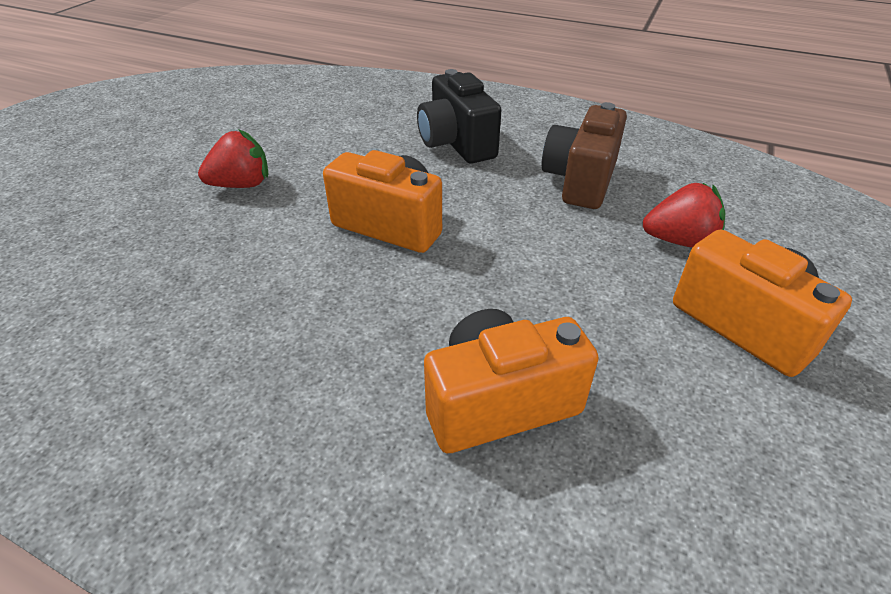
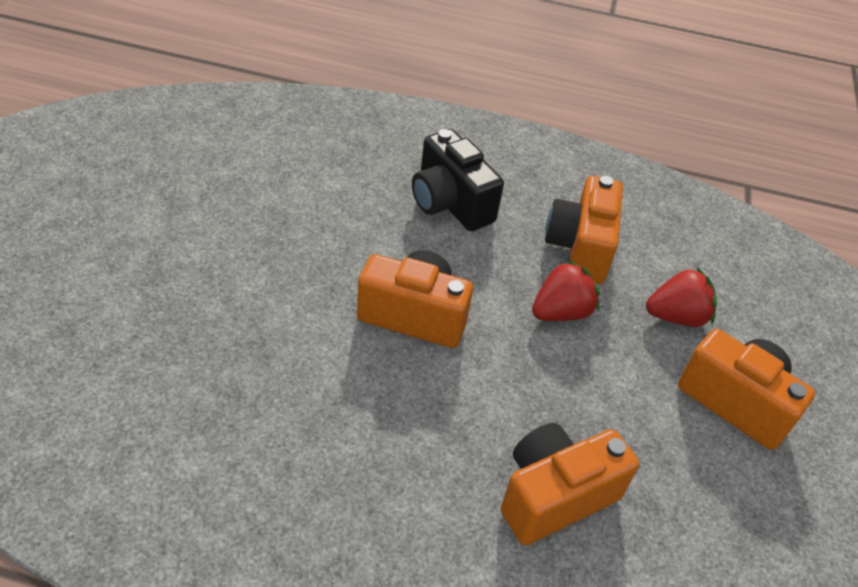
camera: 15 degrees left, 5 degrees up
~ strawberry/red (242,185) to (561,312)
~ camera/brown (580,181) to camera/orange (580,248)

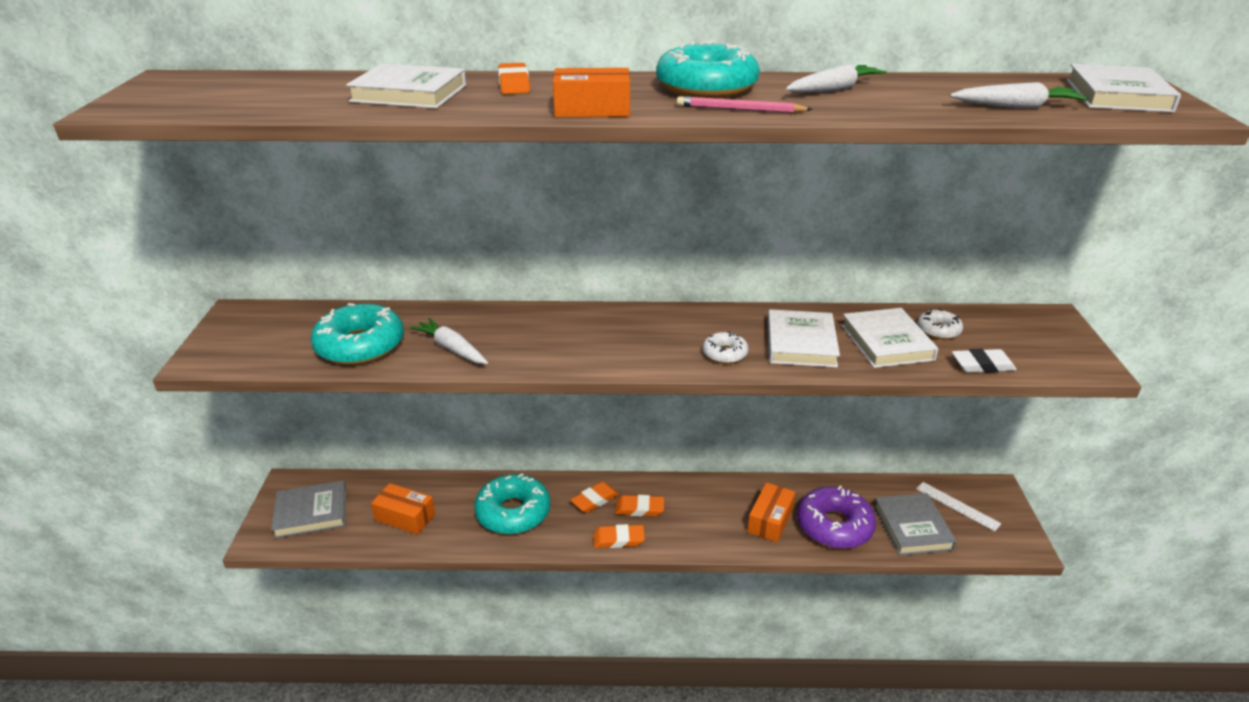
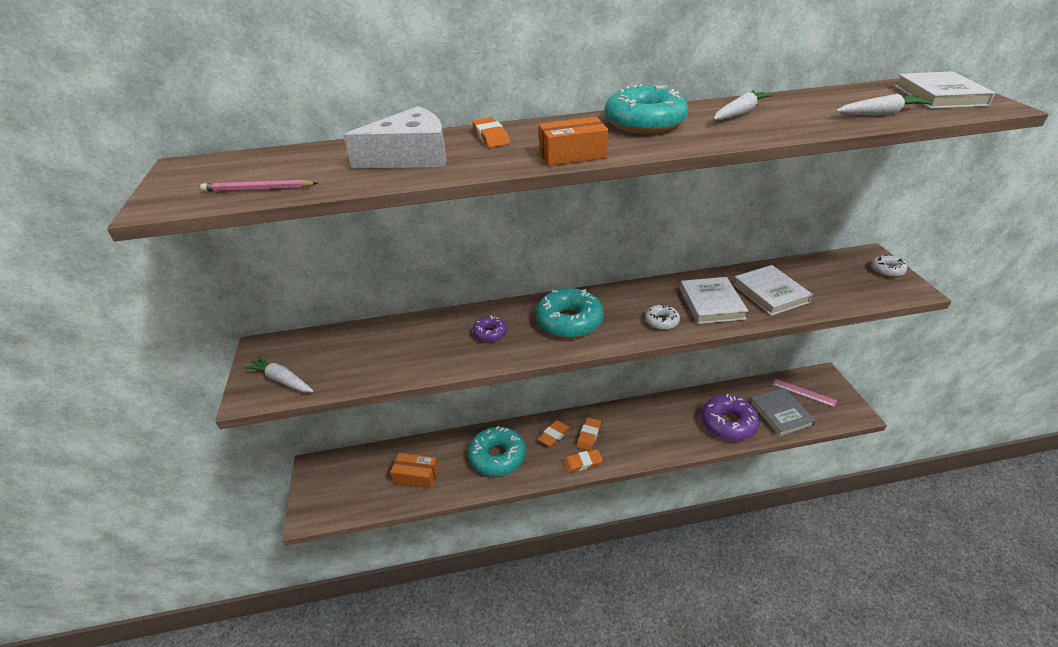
camera: 10 degrees left, 5 degrees up
- book/grey (311,513)
- box/orange (770,520)
- eraser/white (982,365)
+ donut/purple (490,333)
~ donut/turquoise (360,346) to (569,321)
~ carrot/white (451,348) to (282,380)
~ pencil/pink (740,109) to (258,189)
~ donut/white (938,330) to (887,270)
~ book/white (409,93) to cheese/white (411,156)
~ ruler/white (957,506) to ruler/pink (804,392)
~ eraser/orange (639,508) = (588,436) 60 degrees counterclockwise

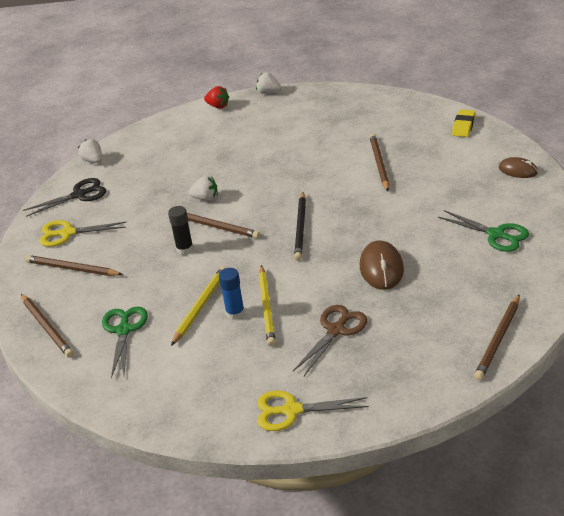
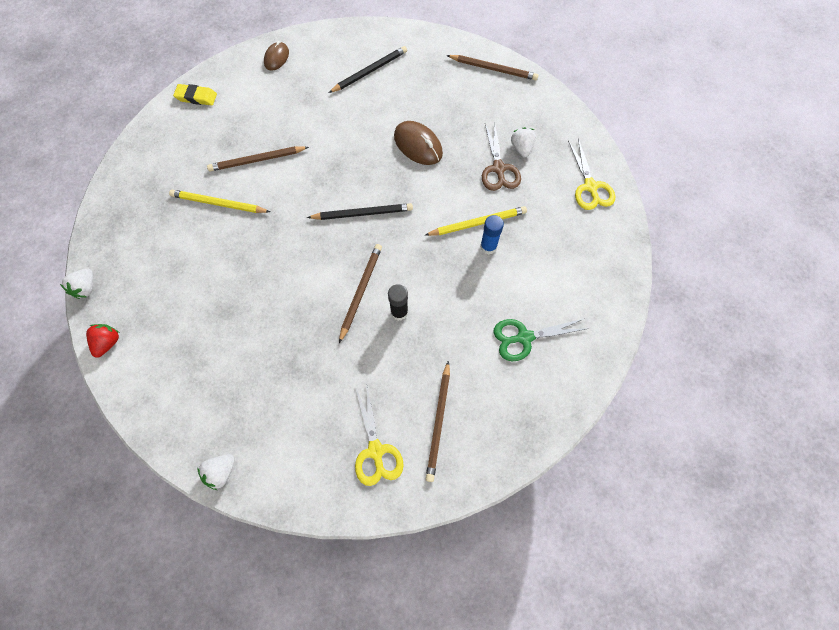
camera: 105 degrees left, 30 degrees up
- pencil/brown (47,327)
- scissors/black (79,195)
~ pencil/yellow (200,306) to (218,204)
~ strawberry/white (206,198) to (521,148)
~ scissors/green (496,235) to pencil/black (369,71)
~ scissors/brown (336,330) = (498,168) 120 degrees counterclockwise
~ mouse/brown (381,268) = (418,145) 60 degrees clockwise

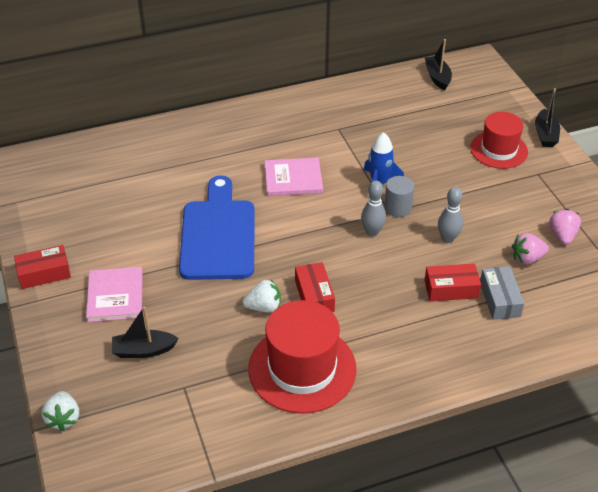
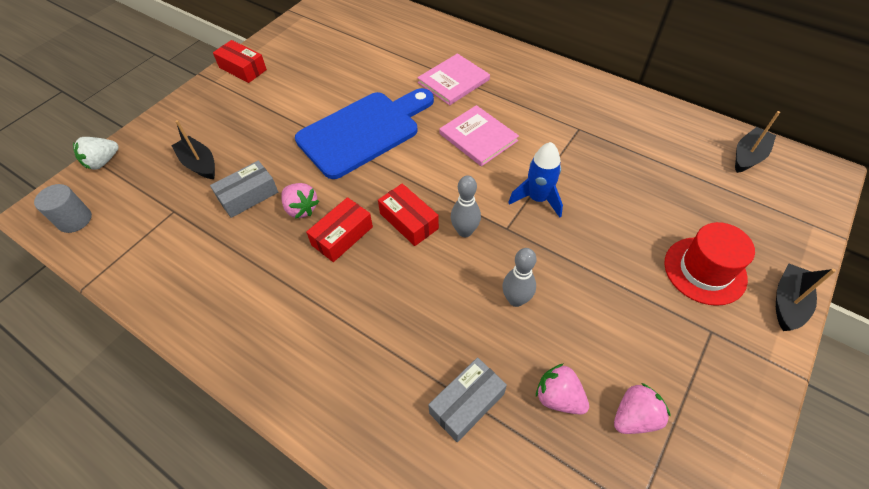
camera: 55 degrees right, 10 degrees up
- hat/red (302,368)
+ box/grey (248,196)
~ book/pink (115,296) to (453,81)
~ cylinder/grey (397,207) to (75,220)
~ box/red (451,289) to (409,221)
~ strawberry/white (264,307) to strawberry/pink (301,209)
~ boat/black (545,135) = (787,302) 150 degrees clockwise

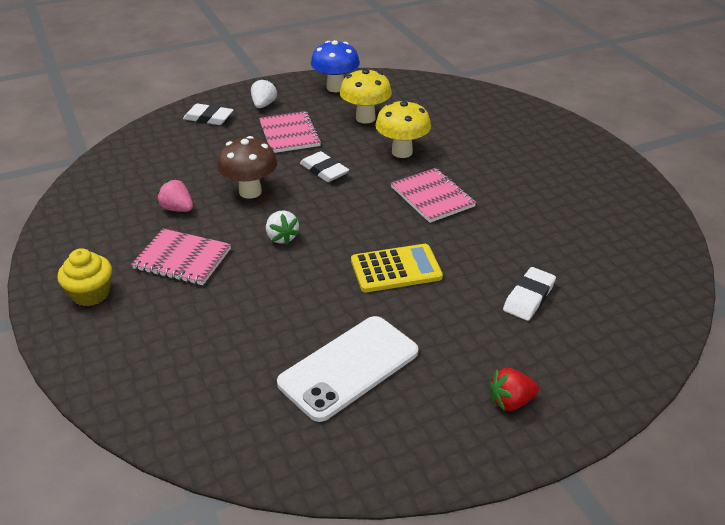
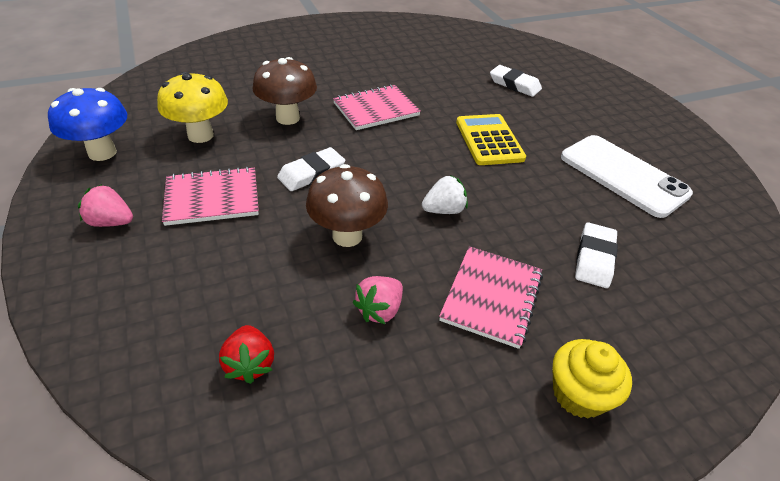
camera: 90 degrees left, 5 degrees up
~ eraser/white (208,118) to (594,258)
~ strawberry/red (511,401) to (250,364)
~ strawberry/white (263,105) to strawberry/pink (111,222)
~ mushroom/yellow (402,152) to mushroom/brown (288,118)

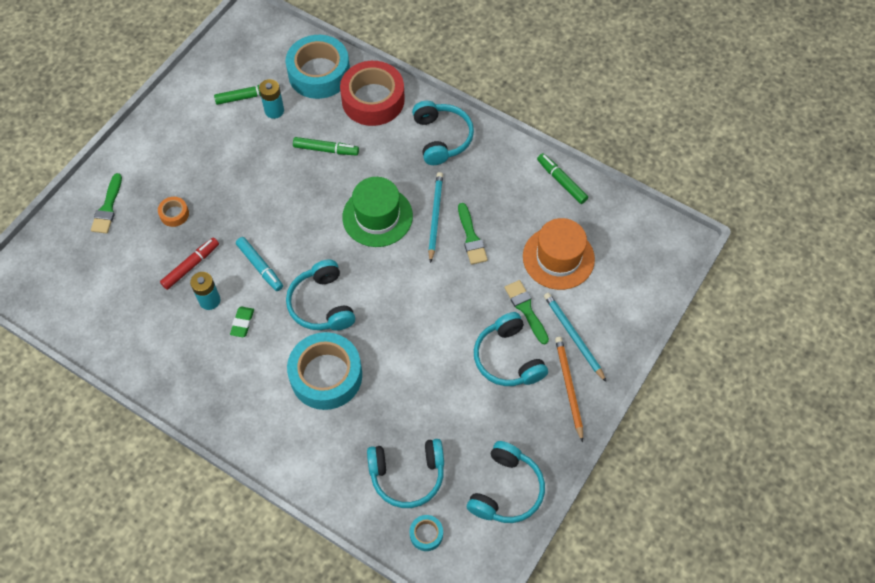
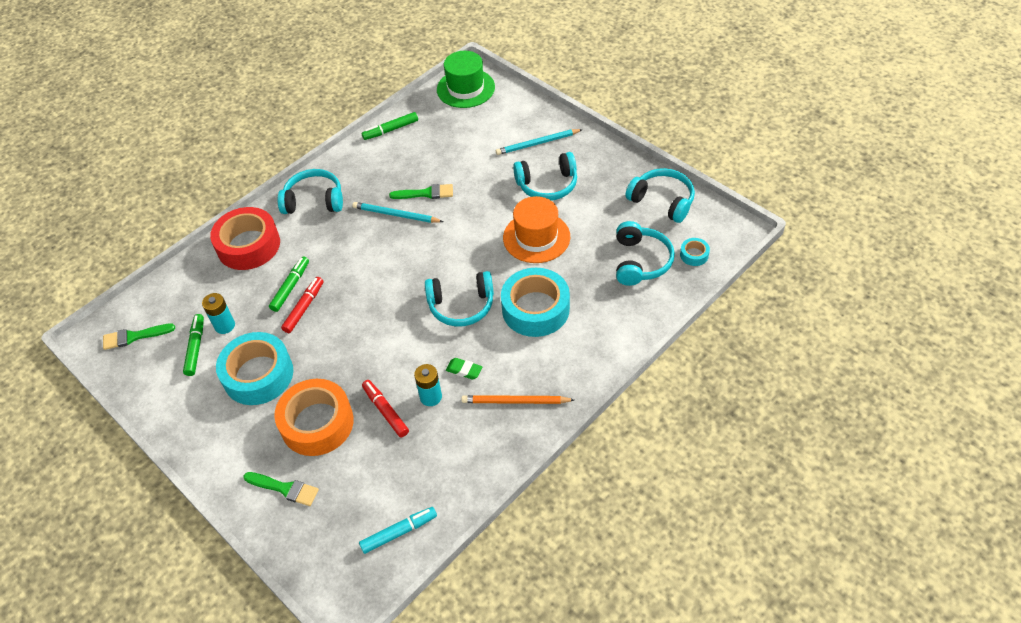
camera: 75 degrees left, 10 degrees down
+ marker/red (304,308)
~ marker/turquoise (260,267) to (399,532)
~ tape/turquoise (319,73) to (258,375)
~ hat/green (377,216) to (465,88)
~ brush/green (526,309) to (134,336)
~ hat/orange (558,258) to (536,237)
~ pencil/orange (568,387) to (515,401)
~ tape/orange (174,214) = (317,423) x2.31

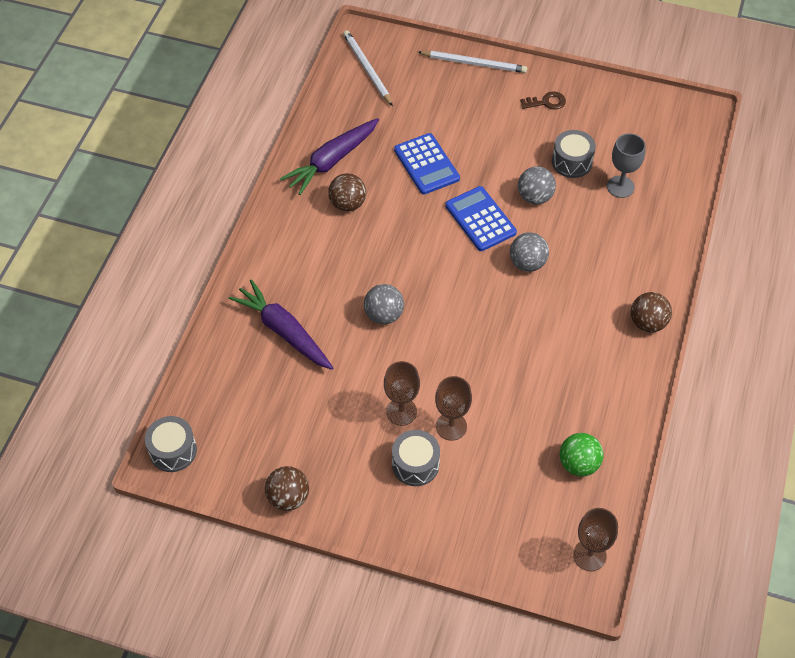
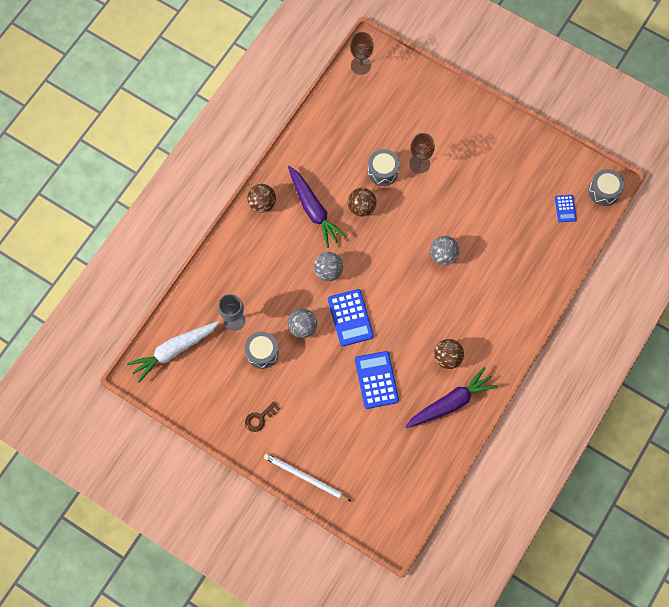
camera: 165 degrees left, 15 degrees up
- pencil/white (367,69)
- goblet/brown (401,412)
- ball/green (578,464)
+ carrot/white (174,351)
+ calculator/blue (565,208)
~ carrot/purple (284,331) to (313,209)
~ ball/brown (288,497) to (361,207)
~ drum/grey (415,464) to (383,171)
~ key/brown (546,102) = (260,418) 45 degrees counterclockwise

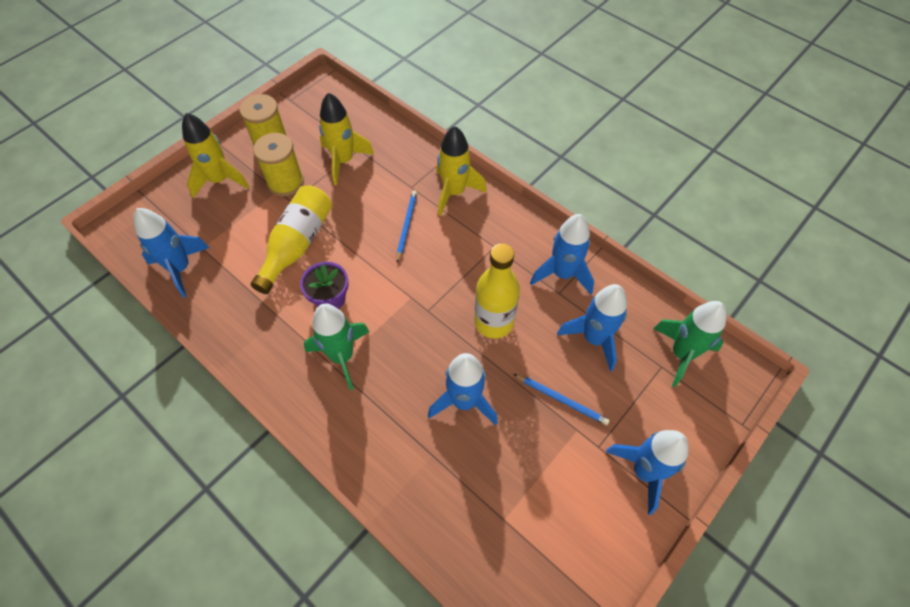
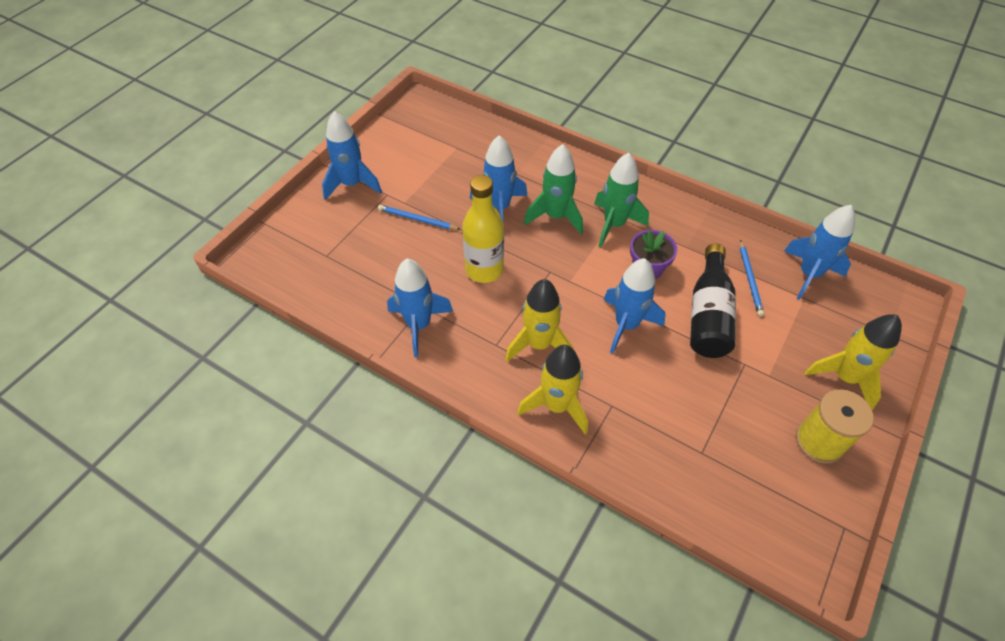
camera: 170 degrees right, 5 degrees down
- spool/yellow (285,182)
~ rocket/yellow (343,161) to (539,344)
~ pencil/blue (406,226) to (750,279)
~ rocket/blue (594,338) to (626,325)
~ rocket/green (681,354) to (555,216)
~ bottle/yellow (297,244) to bottle/black (708,315)

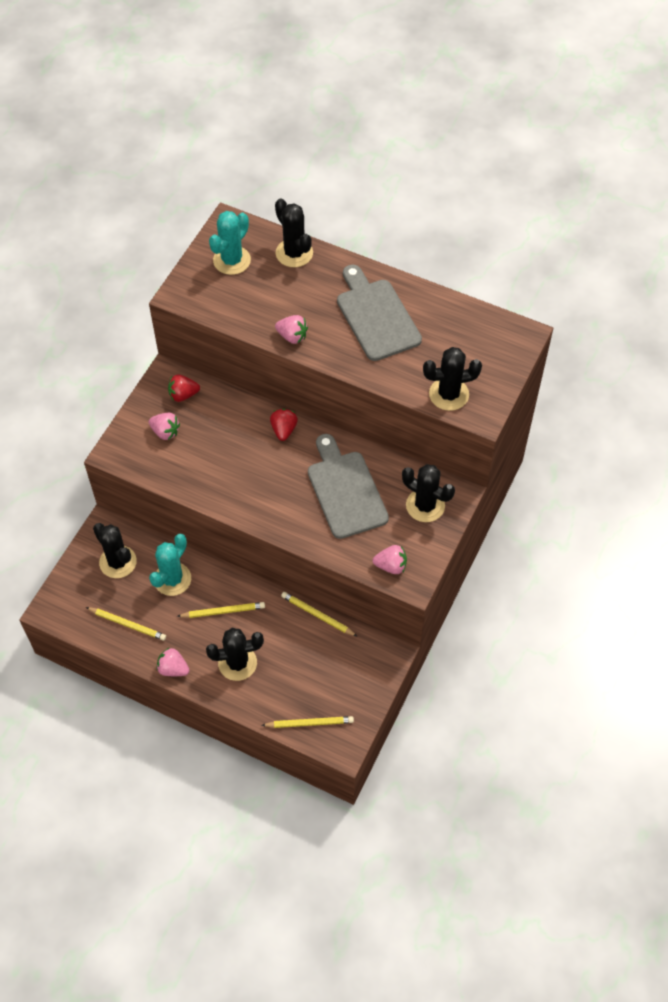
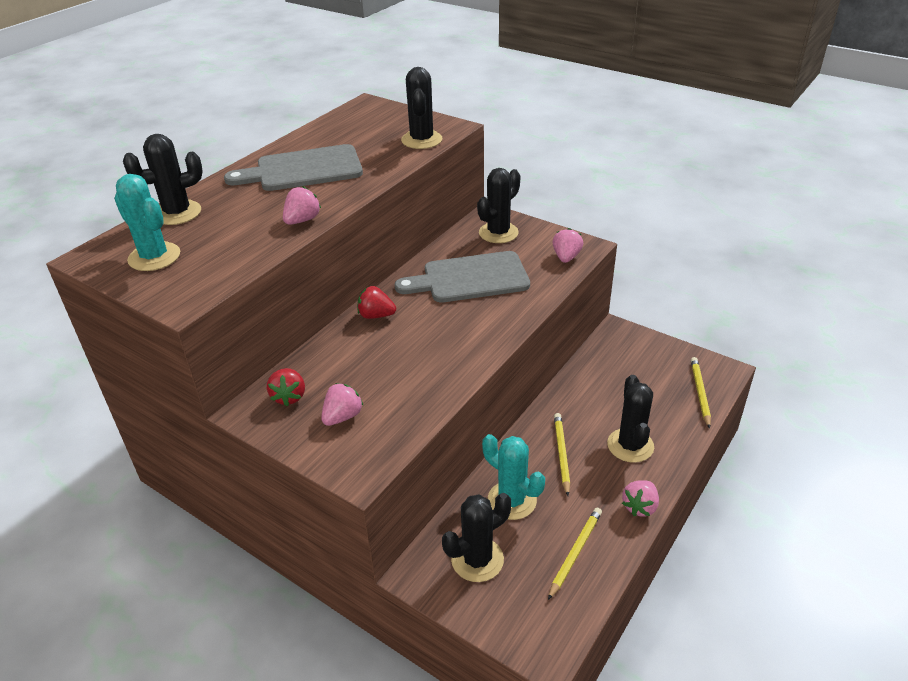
camera: 80 degrees left, 20 degrees down
- pencil/yellow (317,615)

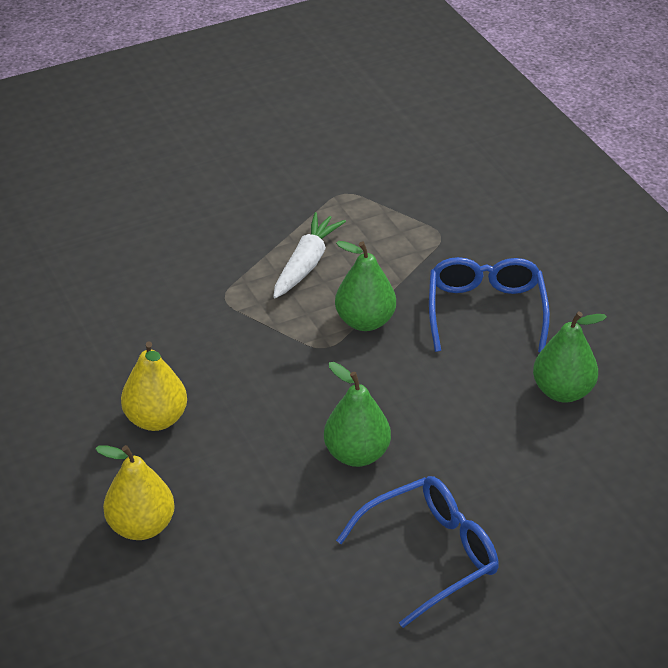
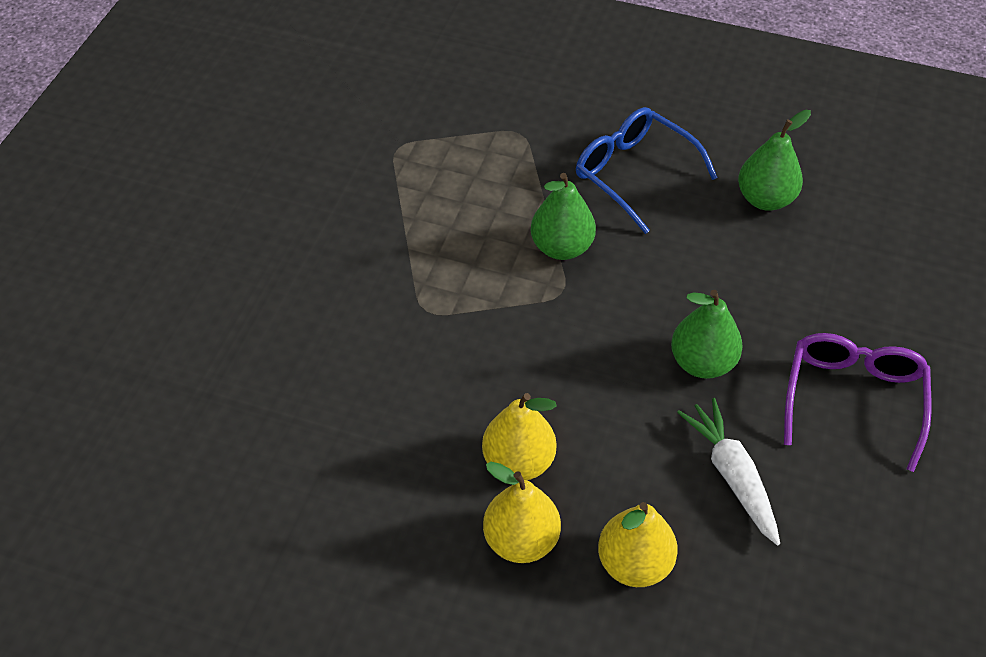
camera: 45 degrees left, 10 degrees up
+ pear/yellow (521,540)
~ carrot/white (306,264) to (732,476)
~ glasses/blue (431,554) to glasses/purple (853,399)

